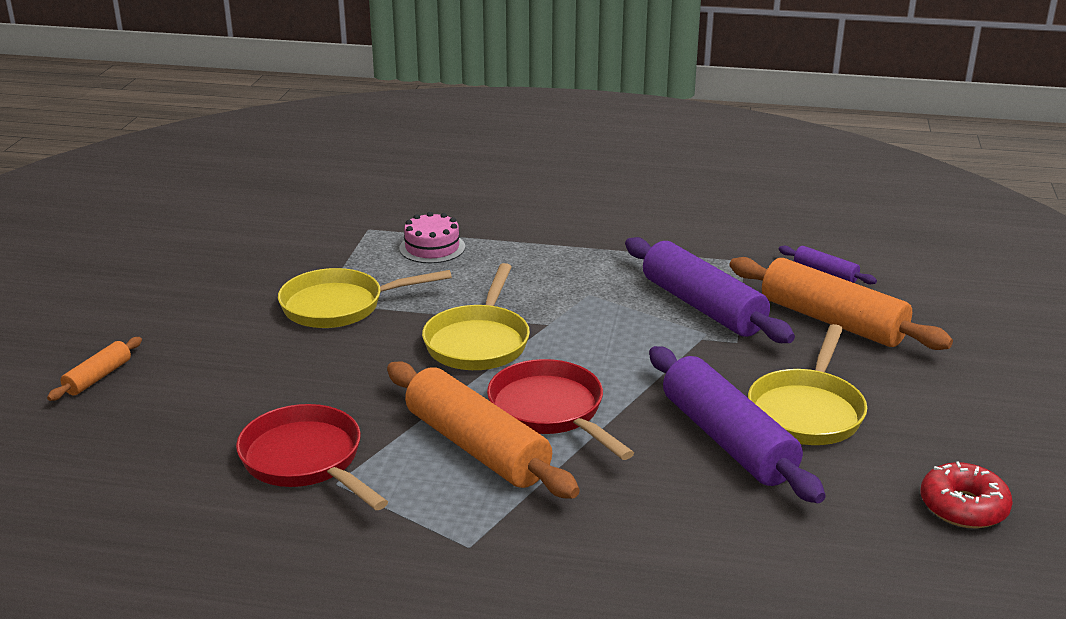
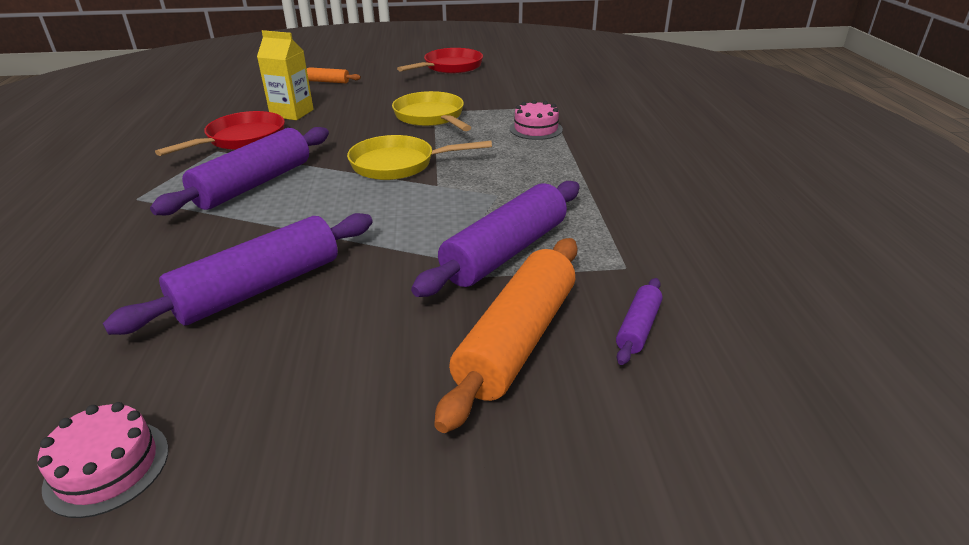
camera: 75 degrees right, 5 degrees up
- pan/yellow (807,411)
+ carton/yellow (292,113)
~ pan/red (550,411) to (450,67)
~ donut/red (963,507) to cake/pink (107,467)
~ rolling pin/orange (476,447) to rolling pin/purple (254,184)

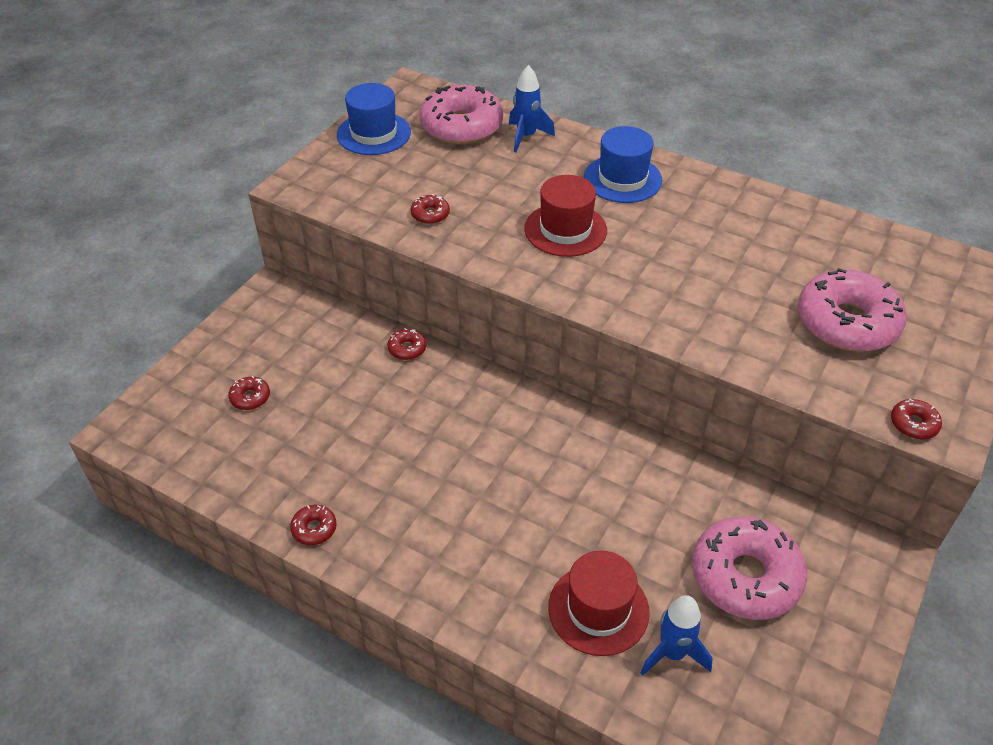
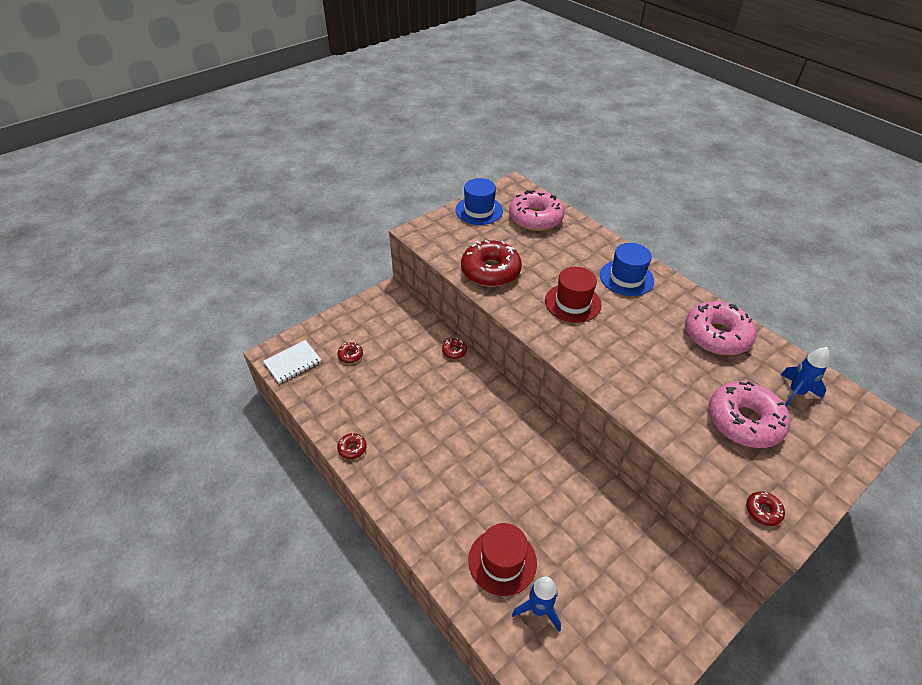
camera: 20 degrees right, 0 degrees up
+ notebook/white (293,363)
~ rocket/blue (526,137) to (795,392)
~ donut/pink (745,576) to (716,335)
~ donut/red (430,215) = (490,271) x2.35

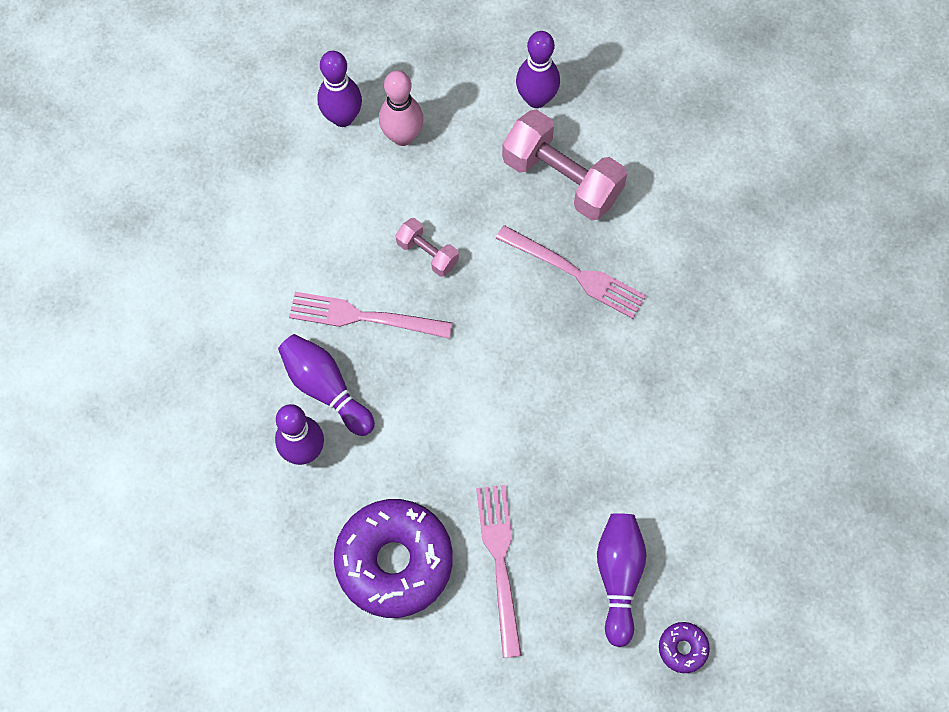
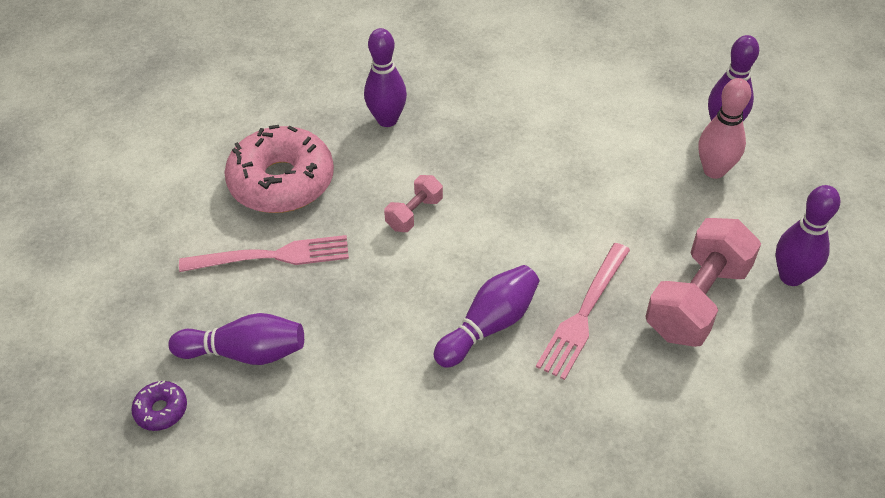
camera: 90 degrees right, 20 degrees down
- fork/pink (362,317)
~ bowling pin/purple (325,388) to (489,325)
~ dumbbell/pink (427,253) to (414,214)
~ donut/purple (394,561) to donut/pink (282,182)

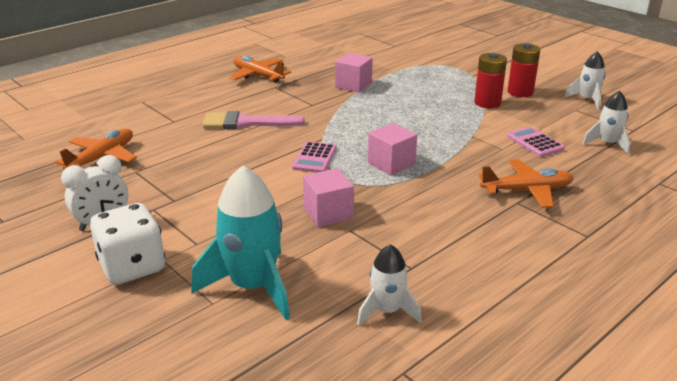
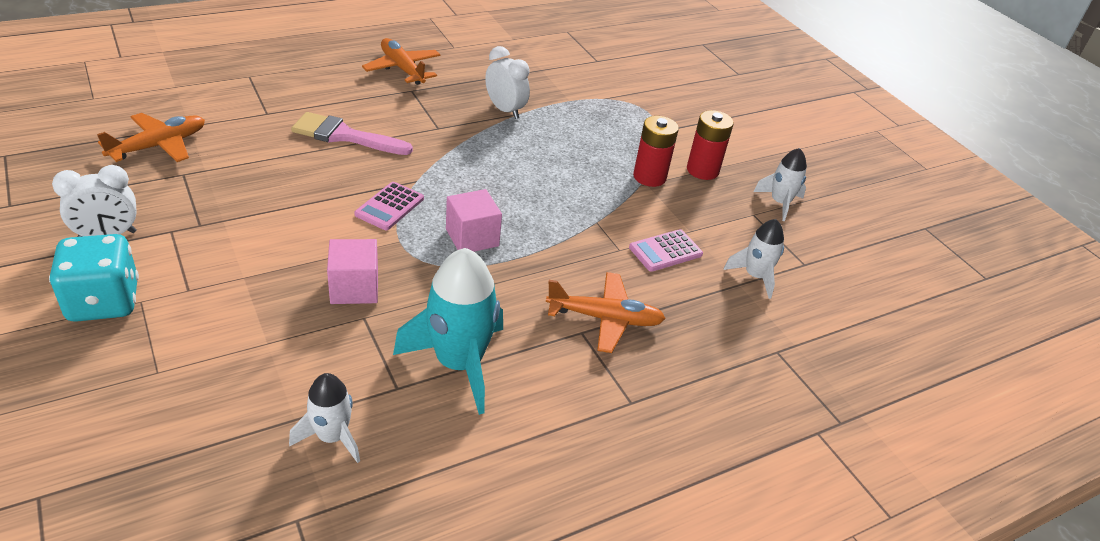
camera: 10 degrees right, 10 degrees up
~ rocket/turquoise (253,286) to (459,363)
~ cube/pink (353,85) to clock/white (505,110)
~ dice/white (132,267) to dice/turquoise (104,302)
~ calculator/pink (534,142) = (665,251) 105 degrees counterclockwise

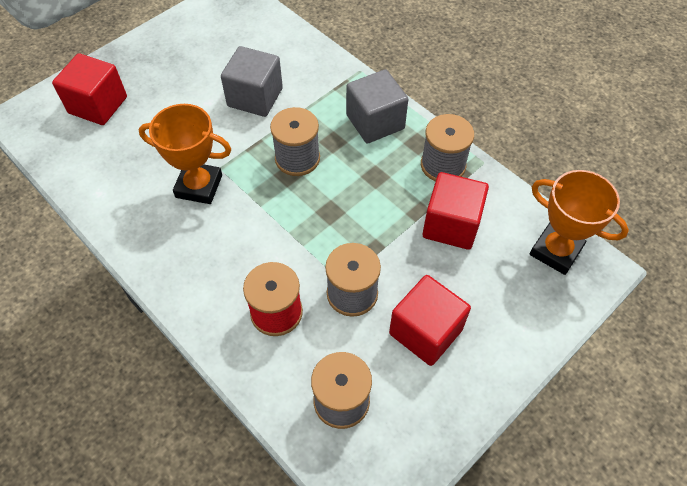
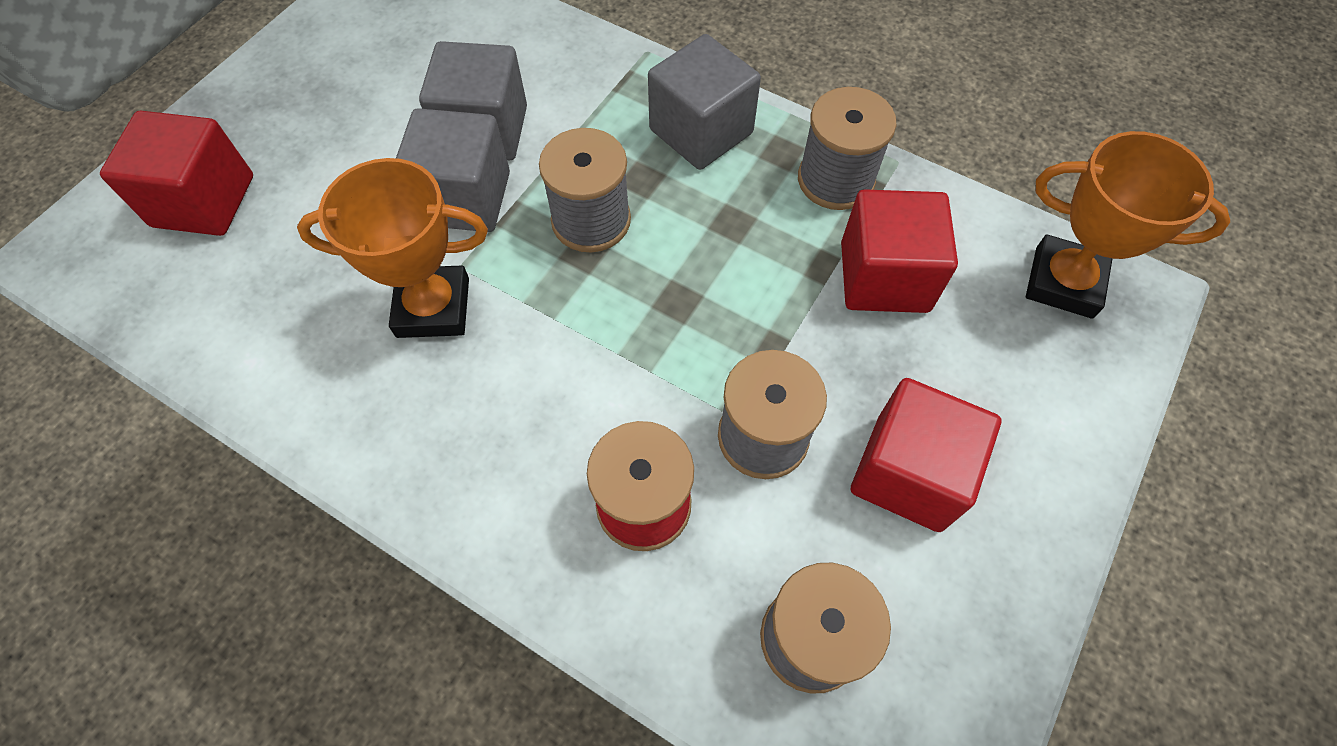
camera: 15 degrees left, 5 degrees up
+ cube/grey (464,198)

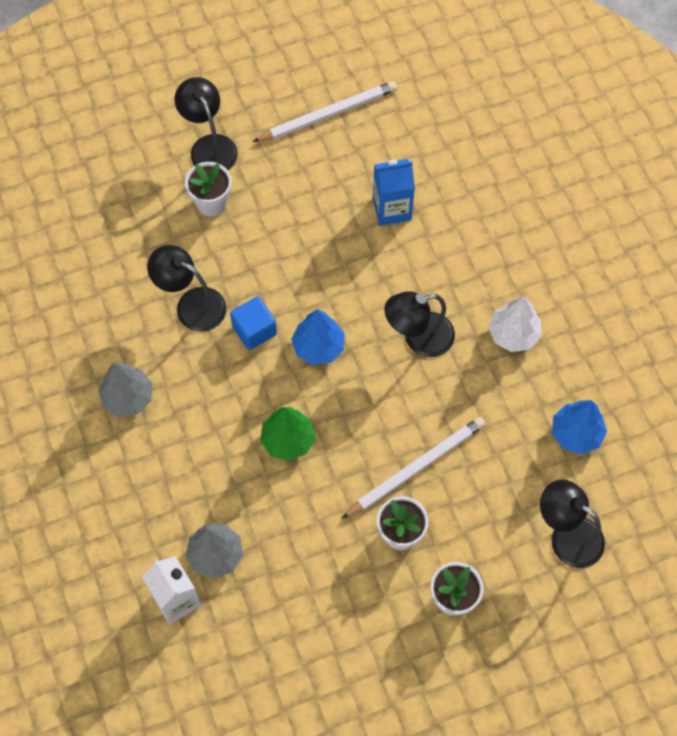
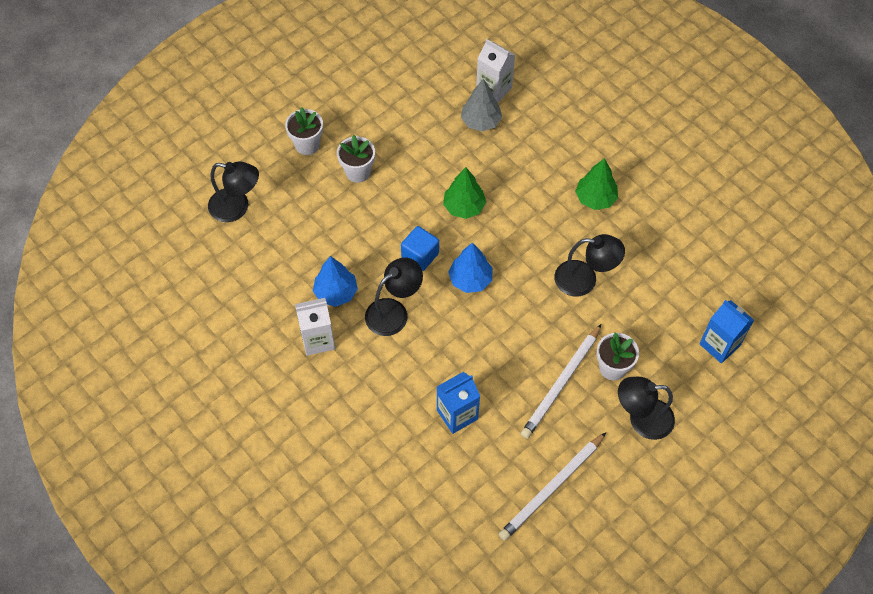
camera: 160 degrees right, 5 degrees down
+ carton/blue (719,345)
~ cube/blue (254,330) to (420,255)
~ pencil/white (416,468) to (561,383)
~ tree/blue (576,433) to (336,293)
~ tree/white (513,334) to carton/white (318,339)
~ tree/grey (128,397) to tree/green (595,198)
~ lamp/black (209,146) = (641,419) 135 degrees clockwise

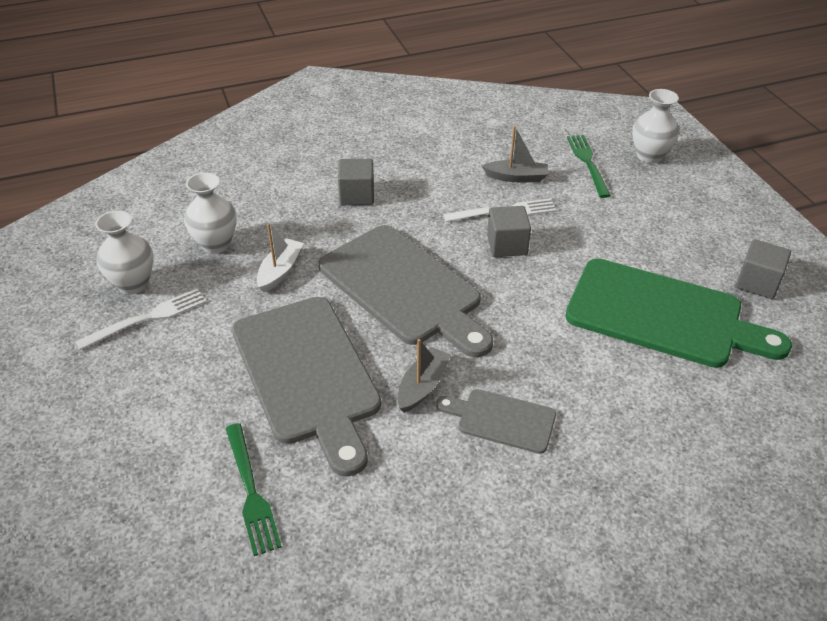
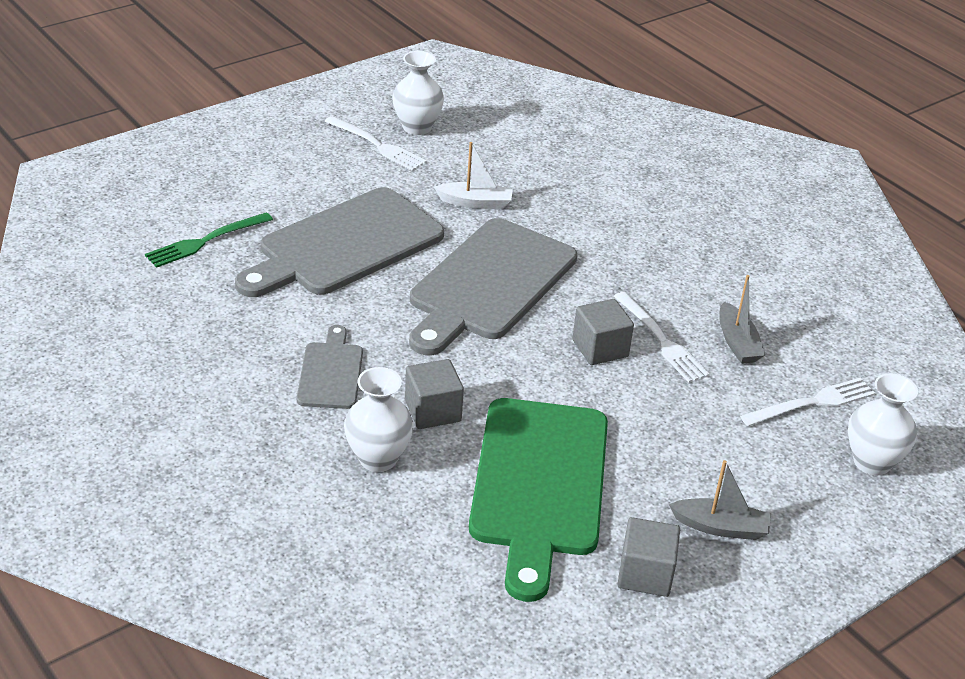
camera: 70 degrees right, 5 degrees down
~ vase/white (216,244) to (378,458)
~ cube/grey (357,195) to (433,411)
~ boat/grey (422,386) to (720,527)
~ fork/green (588,163) to fork/white (812,403)

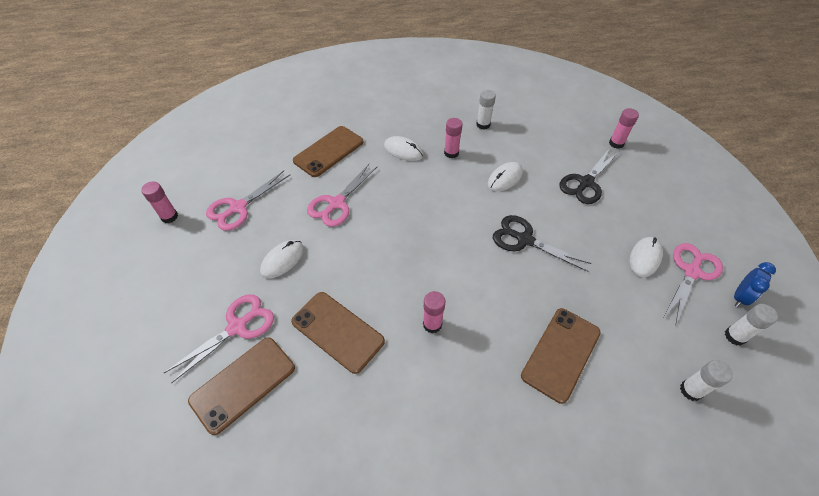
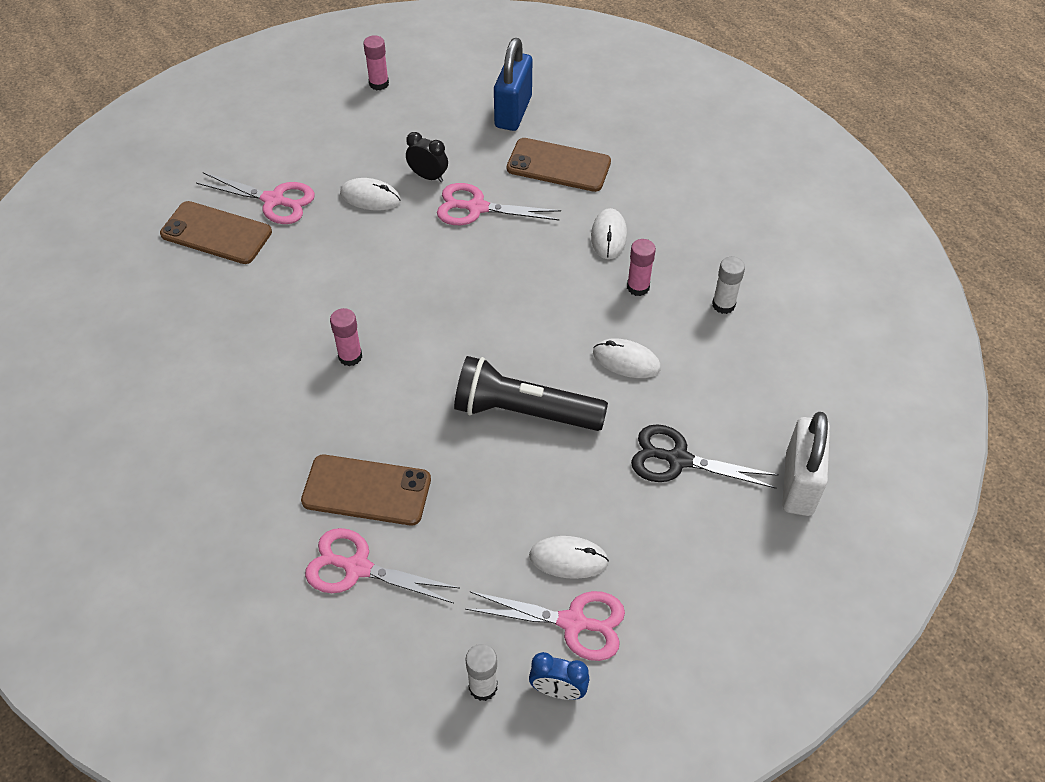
camera: 65 degrees right, 0 degrees up
- phone/brown (337,331)
- glue stick/white (690,390)
+ clock/black (428,176)
+ padlock/blue (513,112)
~ scissors/pink (238,207) to (357,568)
~ scissors/black (524,240) to flashlight/black (524,412)
~ glue stick/pink (616,143) to padlock/white (798,484)

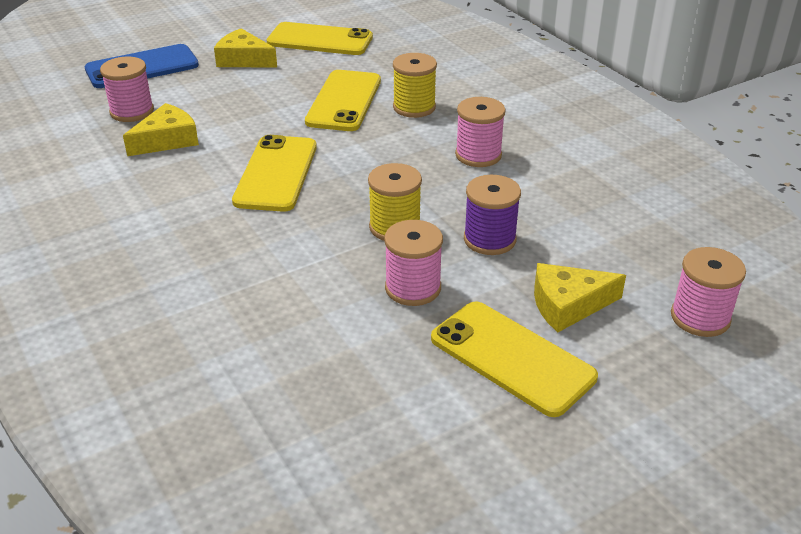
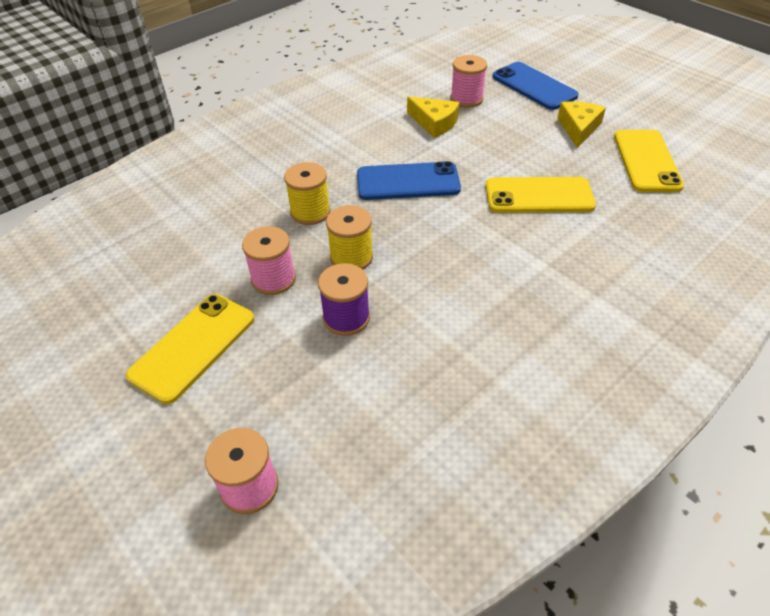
camera: 80 degrees right, 10 degrees up
- spool/pink (478,155)
- cheese/yellow (568,305)
~ spool/yellow (414,107) to (310,212)
~ phone/yellow (276,174) to phone/blue (408,182)

